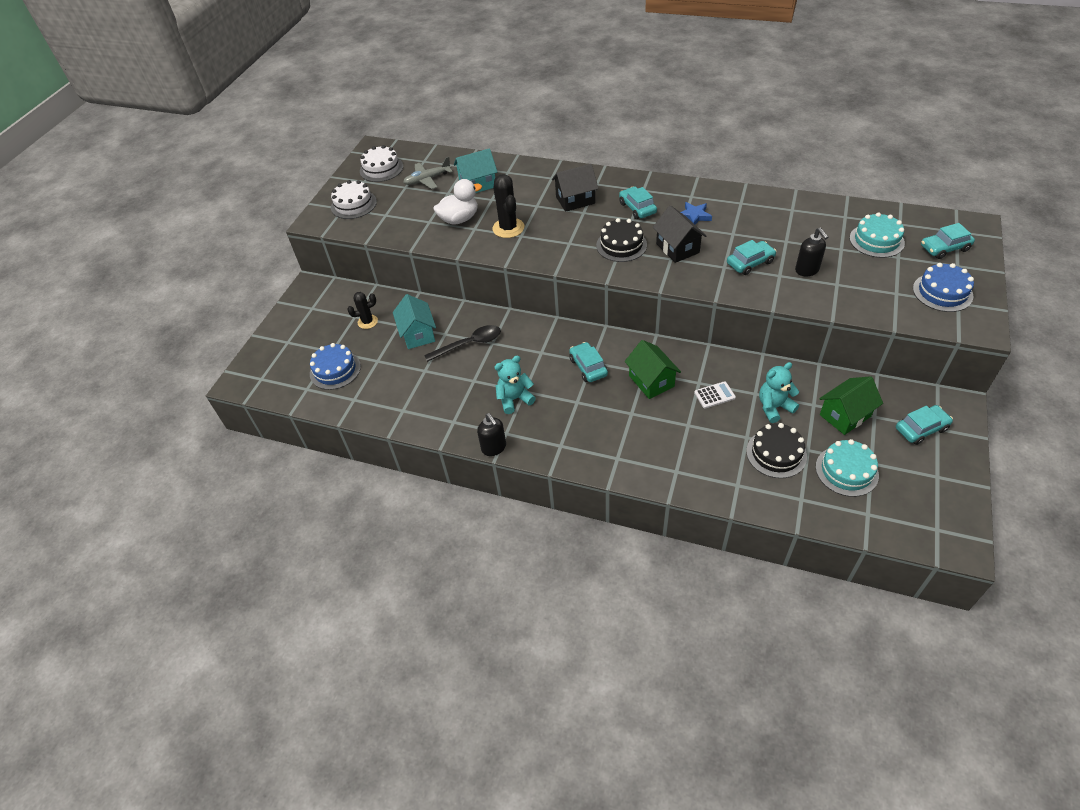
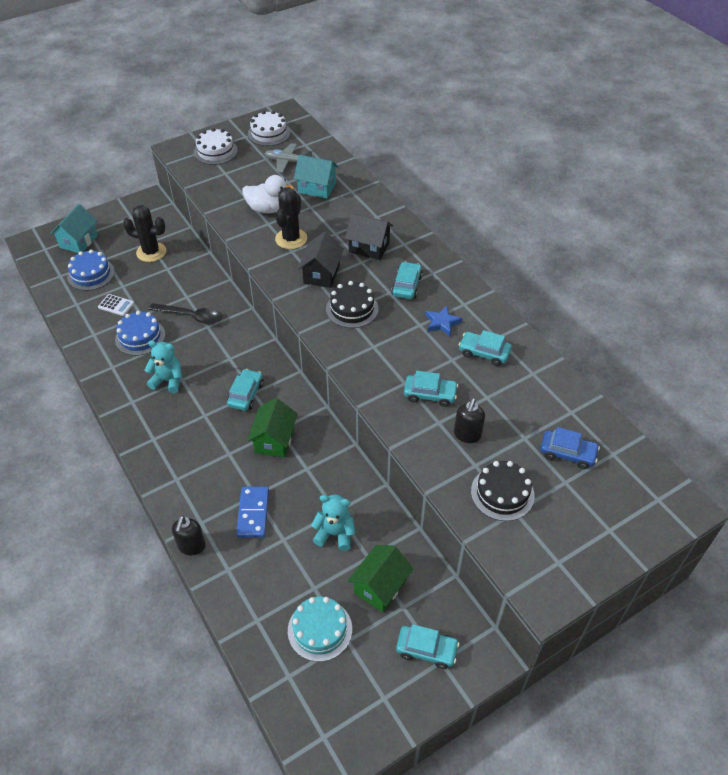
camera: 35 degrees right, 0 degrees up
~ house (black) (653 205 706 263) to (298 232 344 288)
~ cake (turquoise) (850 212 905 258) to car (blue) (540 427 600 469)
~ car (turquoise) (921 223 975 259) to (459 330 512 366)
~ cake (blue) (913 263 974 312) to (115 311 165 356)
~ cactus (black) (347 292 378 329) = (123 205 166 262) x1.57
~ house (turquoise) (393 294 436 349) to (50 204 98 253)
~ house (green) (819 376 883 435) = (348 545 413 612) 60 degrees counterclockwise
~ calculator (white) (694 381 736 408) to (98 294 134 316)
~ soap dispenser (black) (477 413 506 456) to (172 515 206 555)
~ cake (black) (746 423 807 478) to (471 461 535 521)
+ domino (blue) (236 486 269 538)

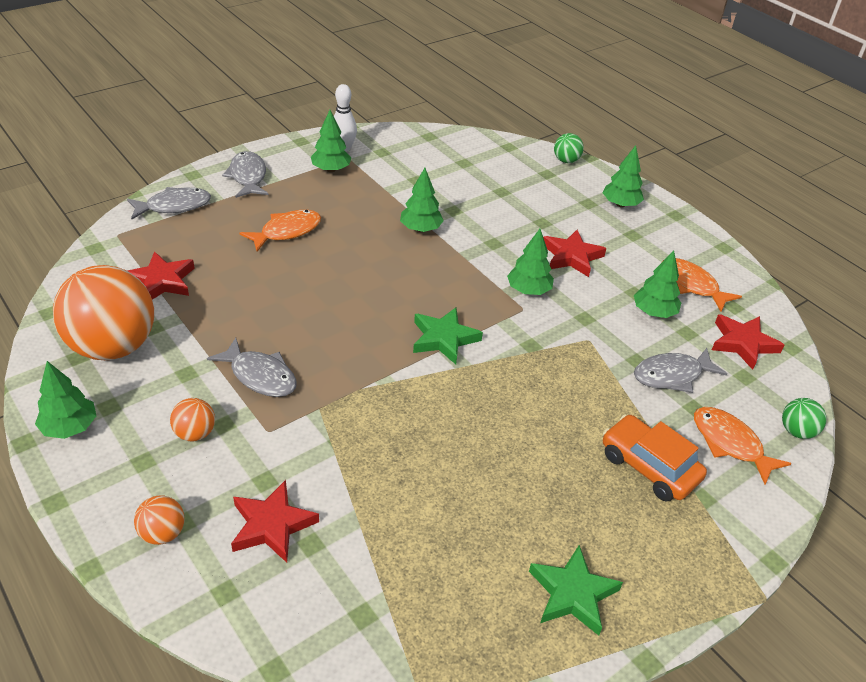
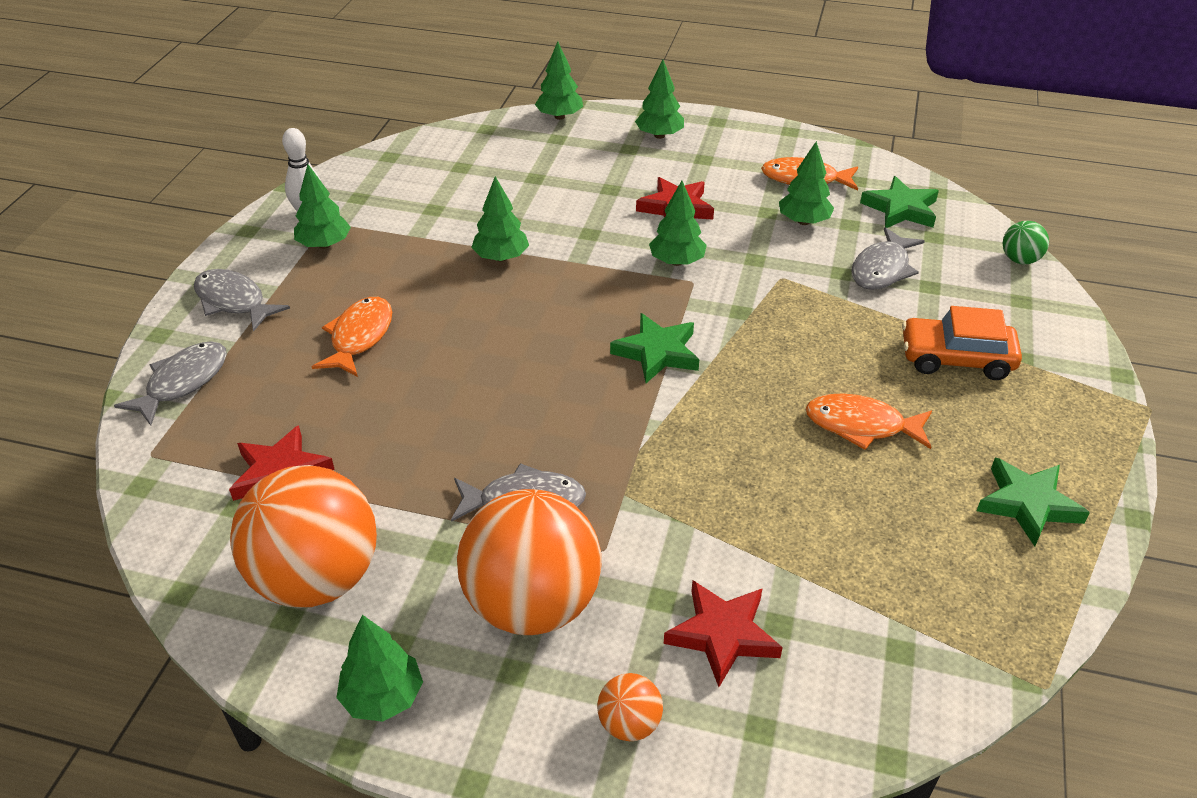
camera: 35 degrees left, 0 degrees up
~ ball (green) (554 133 584 163) to tree (green) (535 41 583 120)
~ star (red) (712 314 784 370) to star (green) (860 176 939 228)
~ ball (orange) (170 398 215 441) = (457 489 601 635) x2.34
~ fish (orange) (694 407 791 485) to (806 393 932 450)

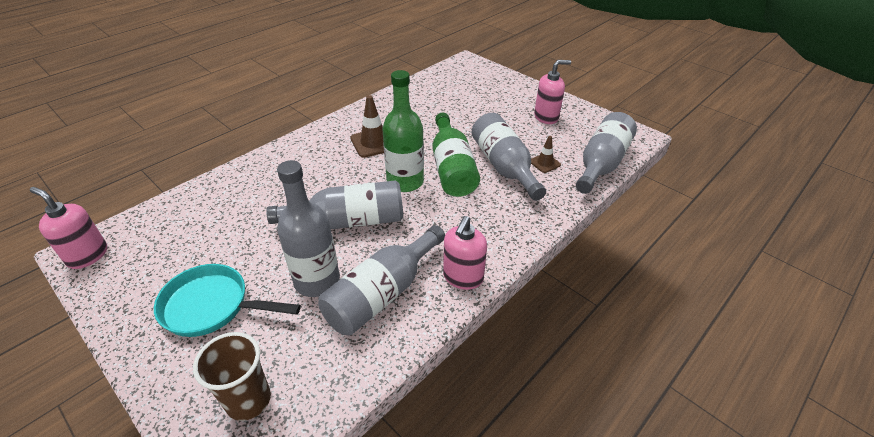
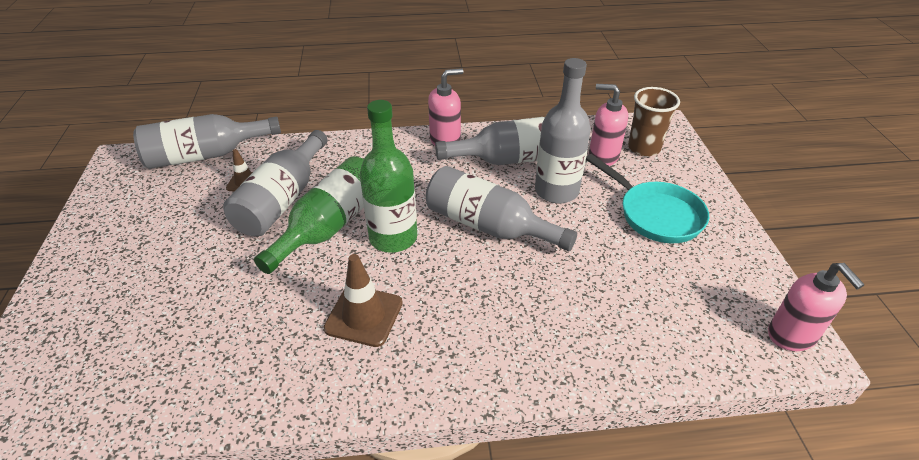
camera: 140 degrees left, 0 degrees up
~ soap dispenser (pink) (534 60 571 124) to (589 84 628 166)

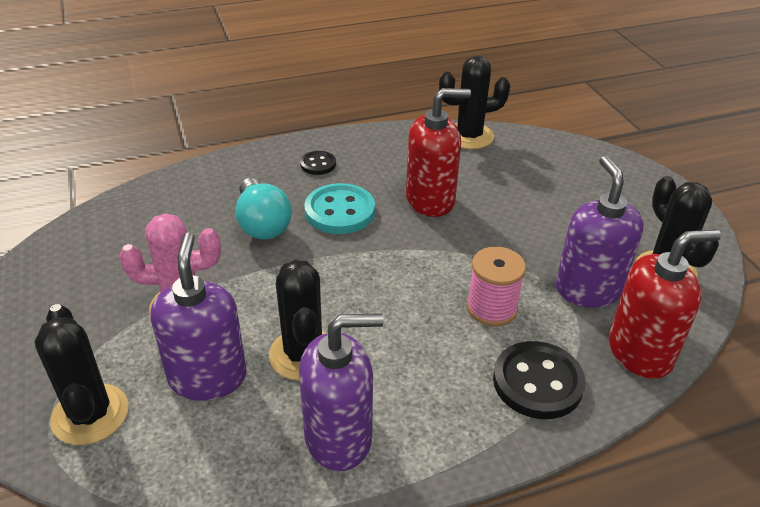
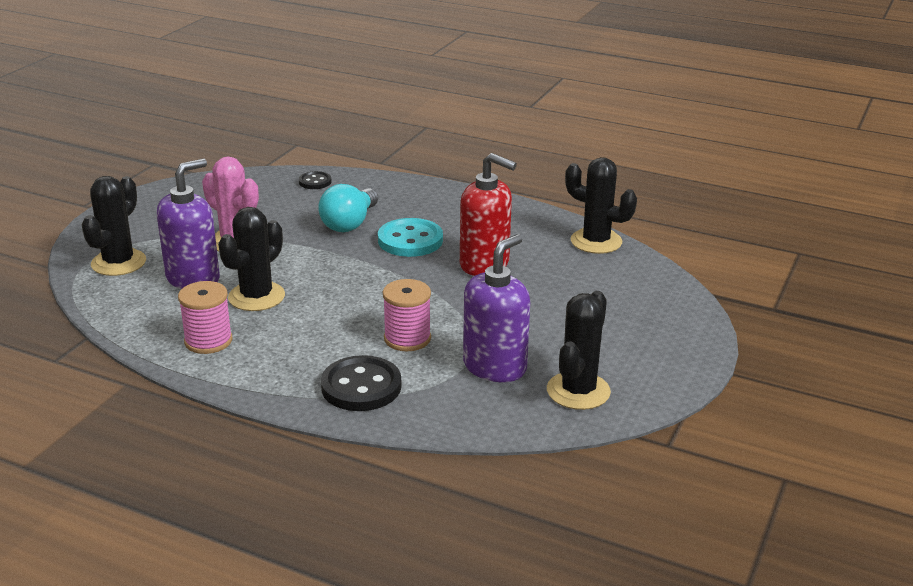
camera: 45 degrees right, 10 degrees down
~ button (black) (300 151 336 175) to (299 171 331 189)
- soap dispenser (red) (609 229 721 379)
~ soap dispenser (purple) (299 313 384 471) to spool (pink) (178 281 233 354)

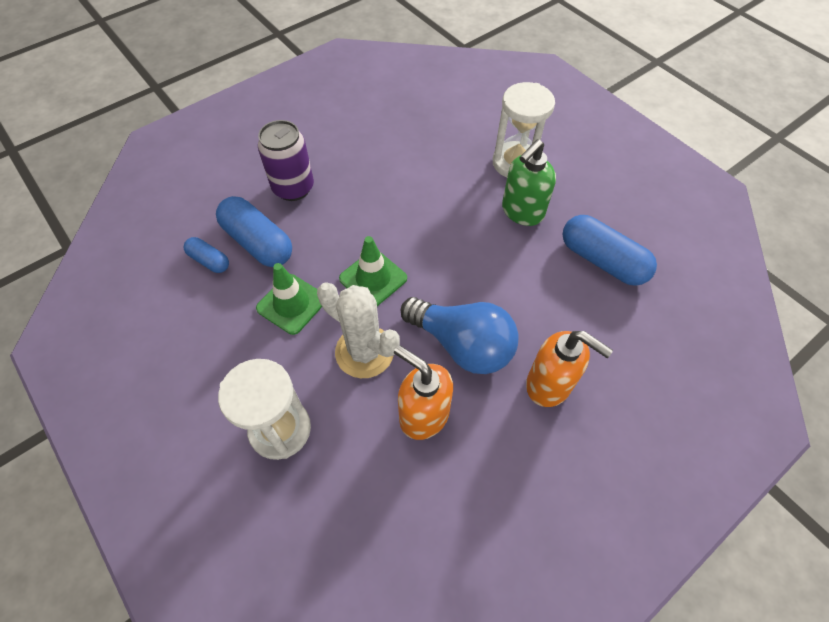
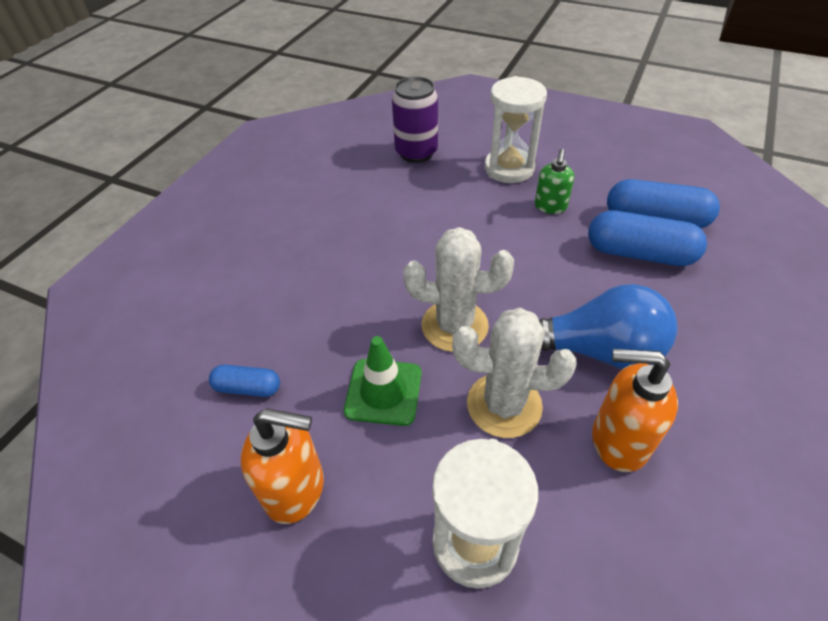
camera: 25 degrees left, 10 degrees down
~ can (purple) (258 120 314 201) to (392 76 438 163)
~ soap dispenser (green) (502 139 556 226) = (535 149 574 214) x0.65
~ capsule (blue) (216 196 292 267) to (588 210 707 266)
~ traffic cone (green) (339 236 407 306) to cactus (white) (403 227 514 352)
~ soap dispenser (orange) (526 331 613 407) to (241 408 324 524)

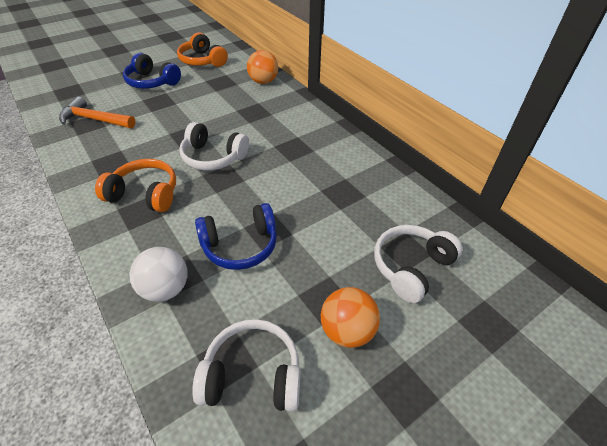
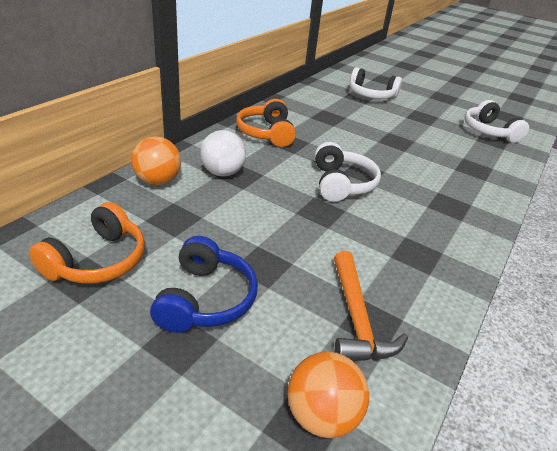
camera: 115 degrees left, 10 degrees down
~ headphones (orange) (95 159 176 212) to (236 99 296 147)
- headphones (blue) (195 203 277 270)
~ ball (white) (129 247 187 302) to (200 130 246 176)
~ ball (orange) (321 287 380 348) to (288 352 369 438)

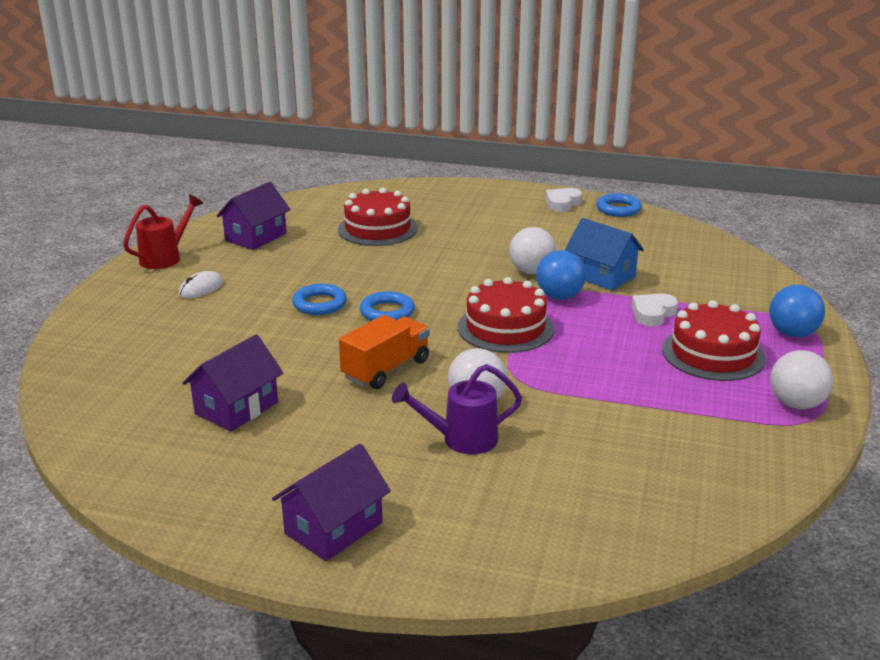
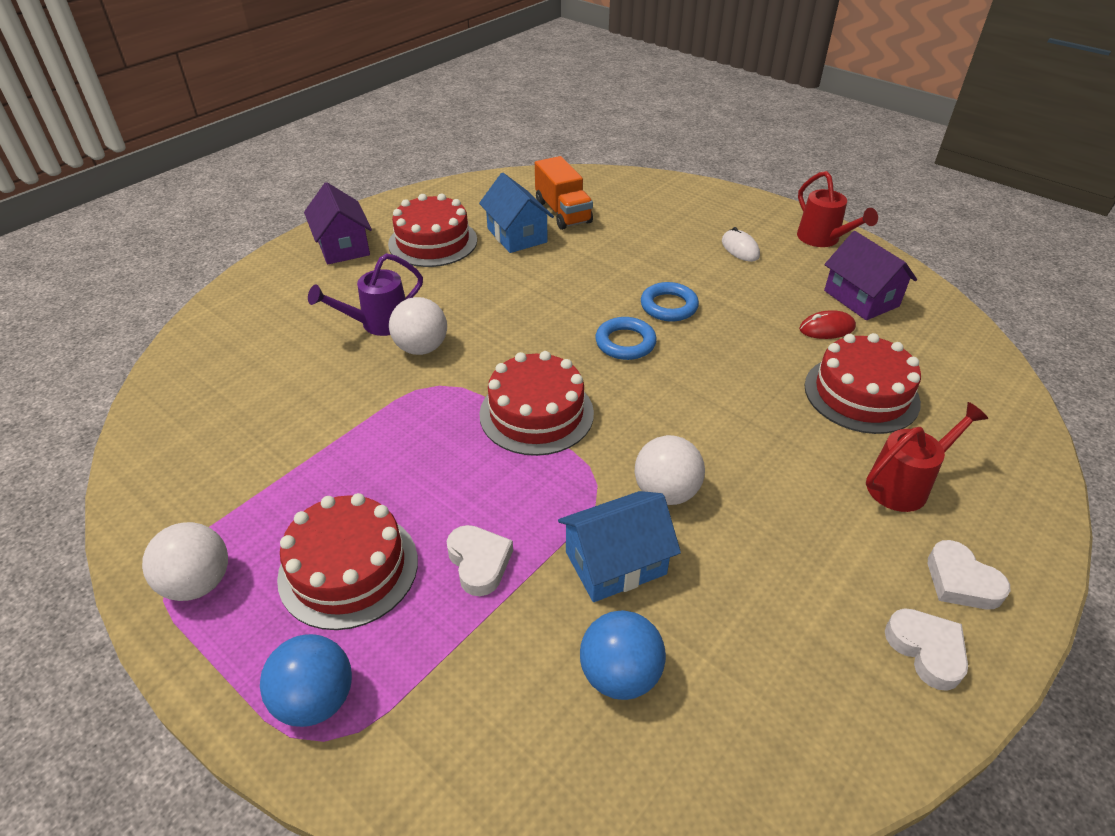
camera: 115 degrees right, 15 degrees up
- ring (blue) (596 193 642 217)
~ ball (blue) (536 250 586 300) to (580 610 666 700)
~ truck (orange) (339 315 430 389) to (535 156 593 230)
~ house (purple) (182 335 283 432) to house (blue) (479 173 554 253)
~ watering can (purple) (392 364 522 455) = (308 253 423 336) 135 degrees counterclockwise
+ cake (red) (388 193 477 267)
+ mouse (red) (799 310 856 339)
+ watering can (red) (866 402 988 512)
+ heart (white) (928 540 1010 610)

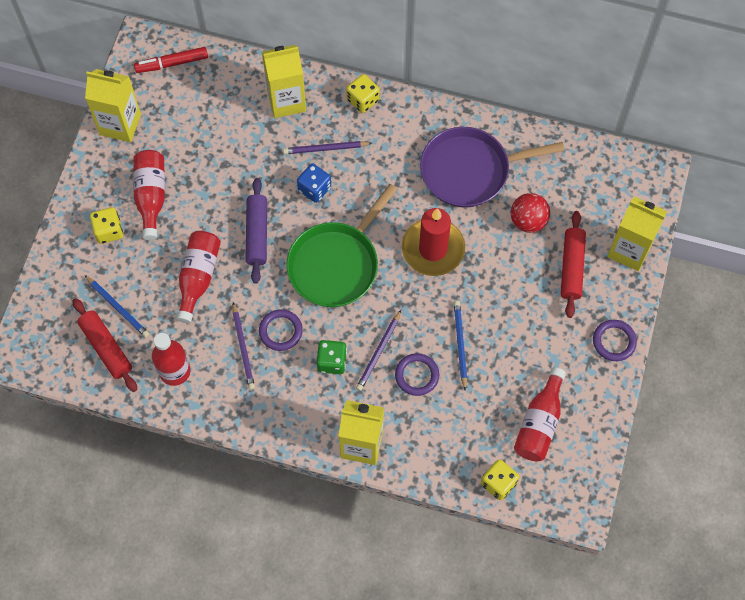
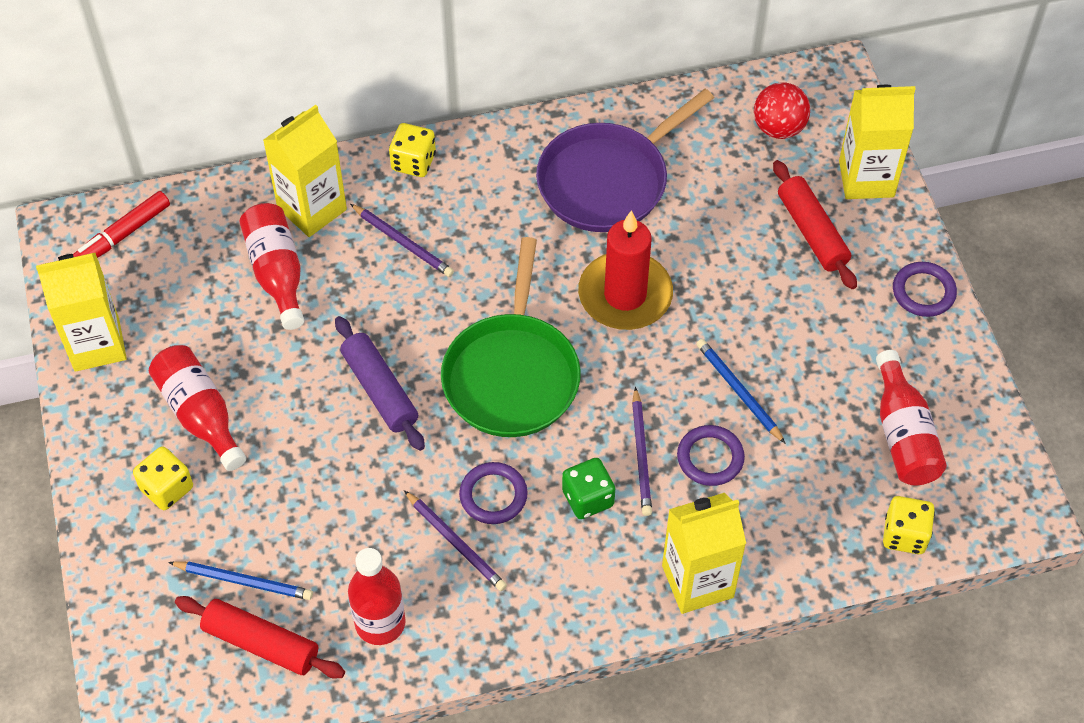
camera: 30 degrees left, 10 degrees down
~ pencil (purple) (283 141 372 154) = (350 204 454 277) 105 degrees counterclockwise
- dice (blue) (297 163 331 203)
~ ball (red) (511 193 550 233) to (754 82 810 139)
~ bottle (red) (176 231 221 323) to (240 203 304 330)

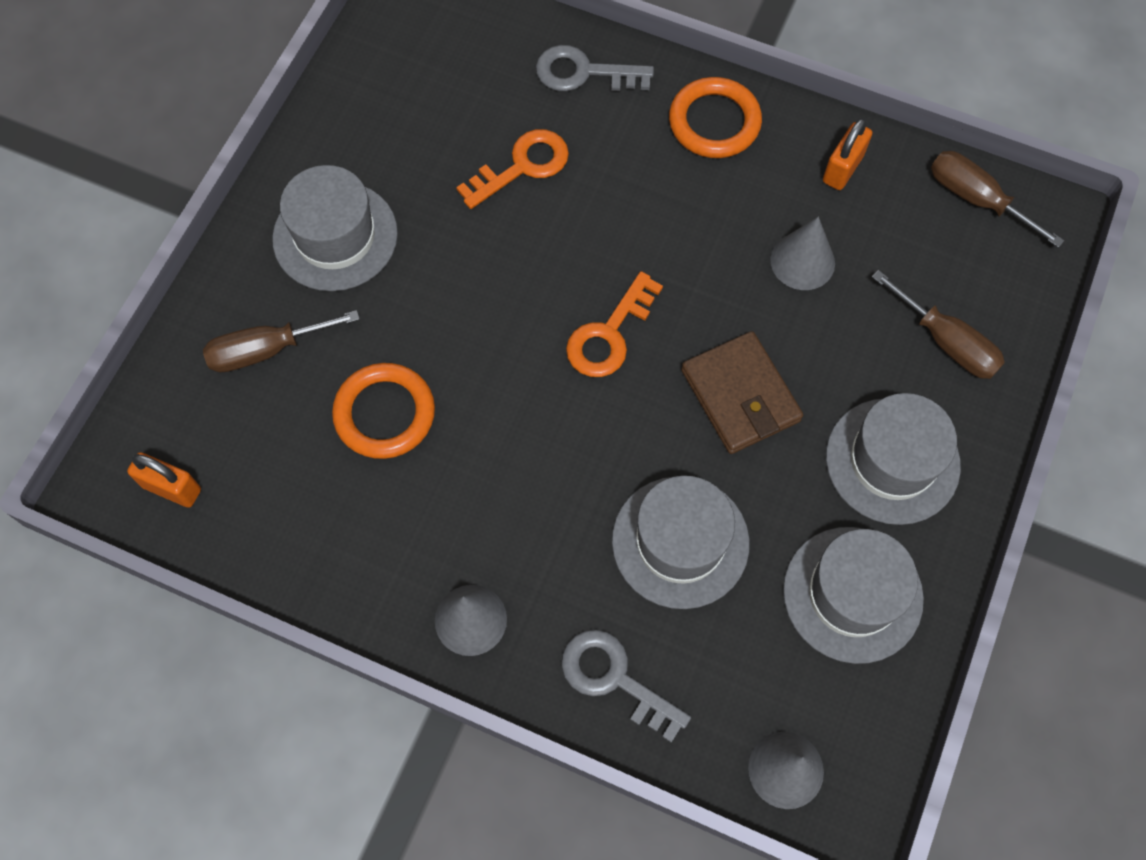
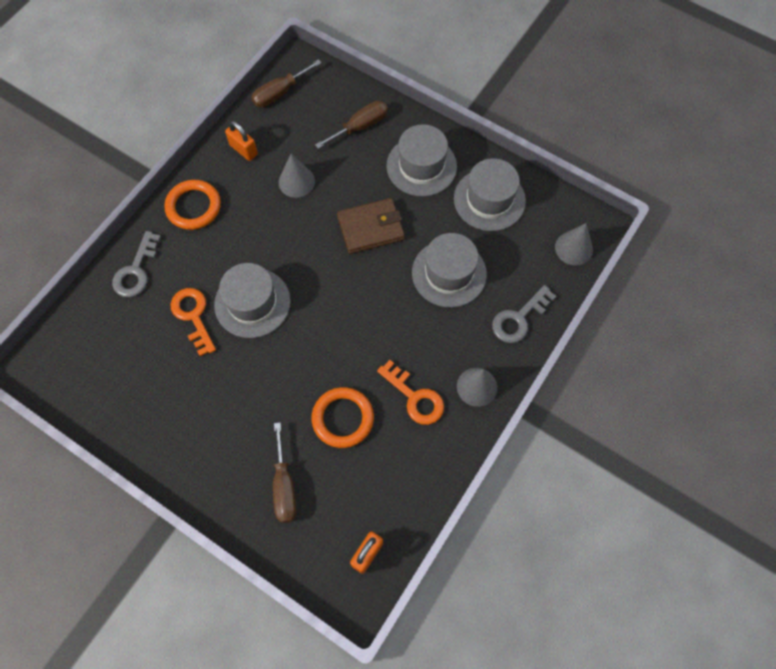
camera: 80 degrees left, 0 degrees up
~ hat (grey) (272 165 398 291) to (214 263 291 338)
~ key (orange) (566 271 663 377) to (377 360 444 425)

